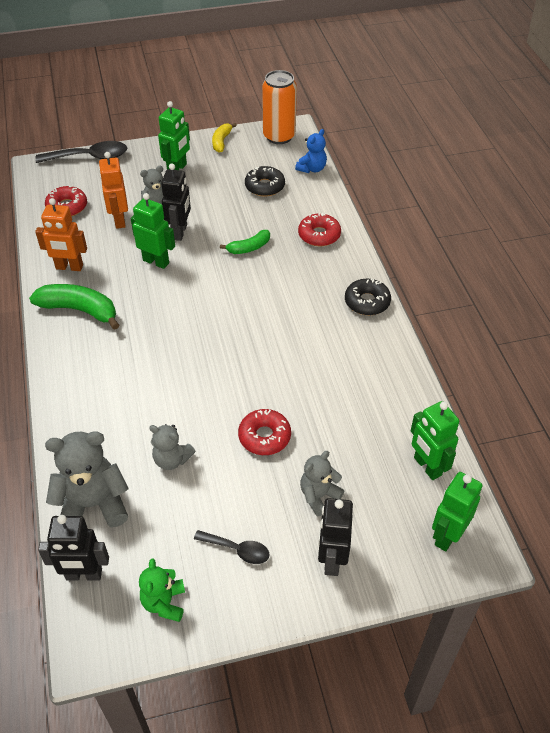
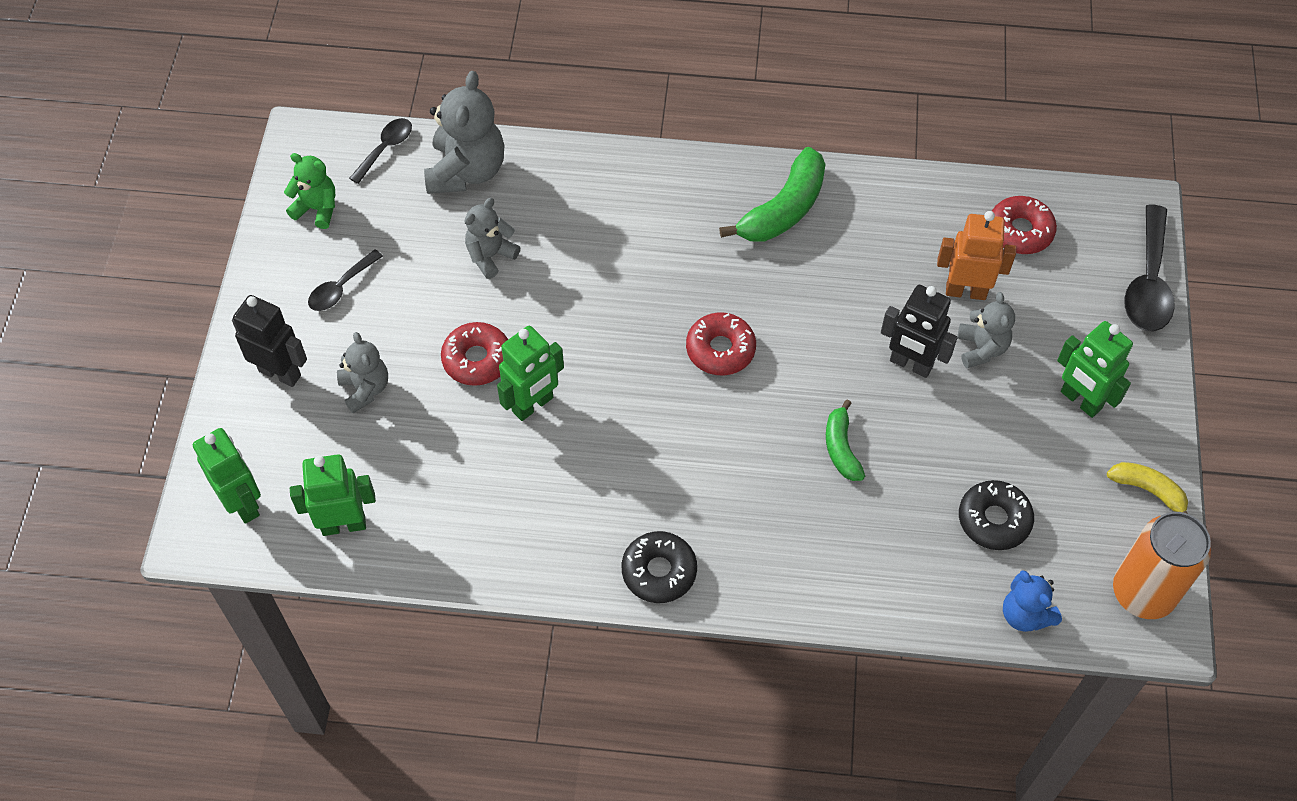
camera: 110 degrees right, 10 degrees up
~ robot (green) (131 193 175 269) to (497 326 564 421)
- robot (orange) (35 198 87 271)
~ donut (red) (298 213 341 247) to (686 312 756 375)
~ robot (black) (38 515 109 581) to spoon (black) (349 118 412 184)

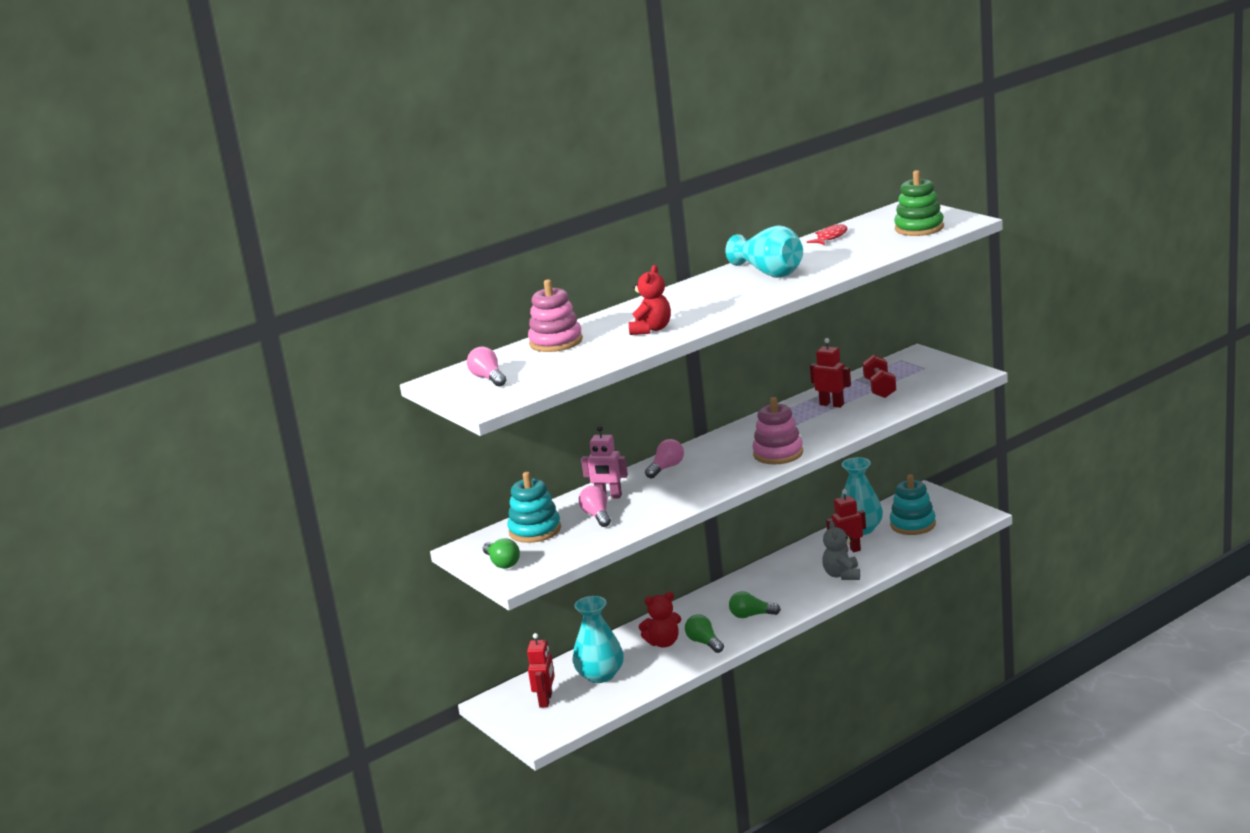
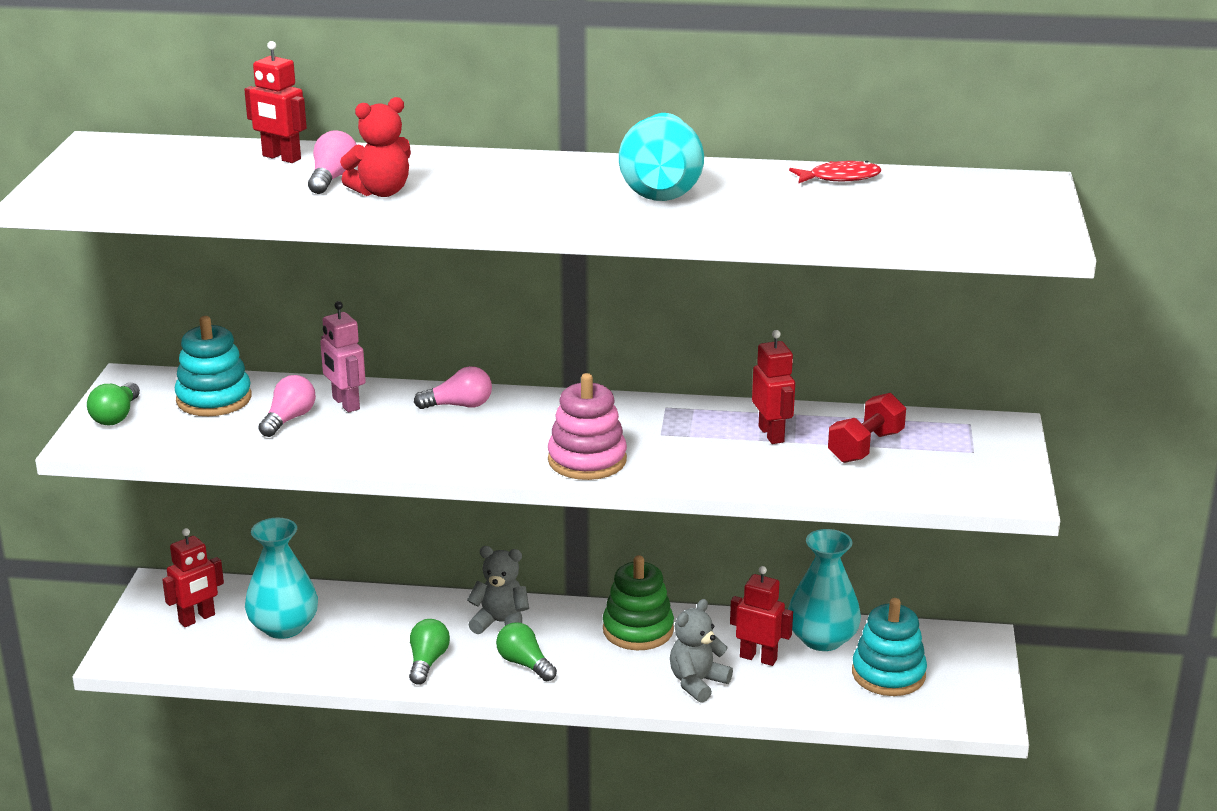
camera: 40 degrees right, 5 degrees up
~ stacking toy (green) (894 170 944 236) to (603 555 674 650)
~ stacking toy (pink) (528 279 583 352) to robot (red) (244 41 307 163)
~ light bulb (pink) (467 347 506 387) to (308 131 357 194)
- teddy bear (red) (638 592 681 647)
+ teddy bear (grey) (467 546 529 634)

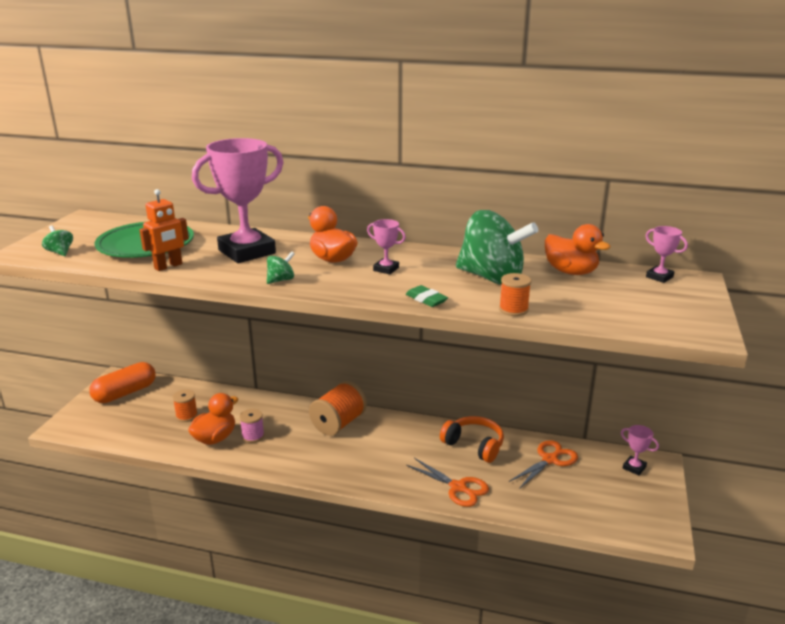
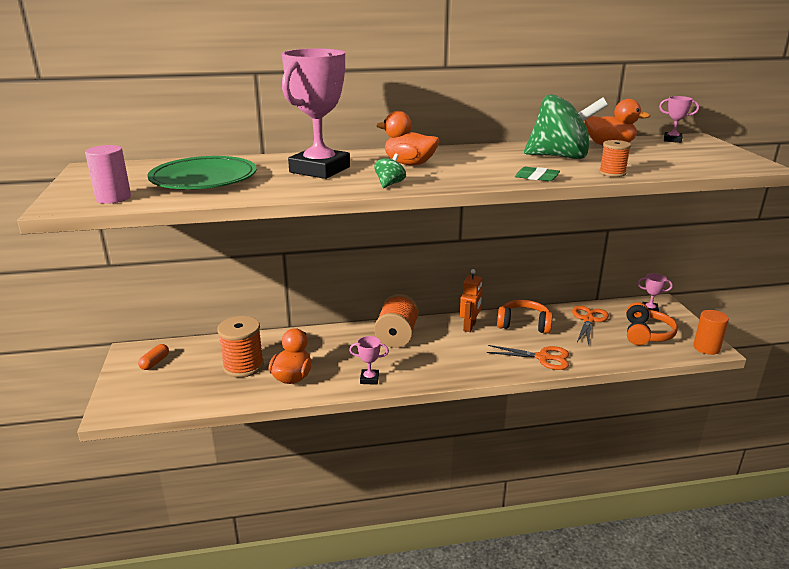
camera: 25 degrees left, 0 degrees up
~ robot (orange) (139 189 189 271) to (460 269 483 332)
~ trophy (pink) (367 219 406 275) to (349 336 389 385)
~ spinning top (green) (42 225 73 256) to cylinder (pink) (85 145 131 204)
~ capsule (orange) (89 362 156 403) = (138 344 169 370) x0.50
~ spool (orange) (173 389 198 422) = (217 316 264 377) x1.76
- spool (pink) (239 409 264 443)
+ headphones (orange) (626 302 678 345)
+ cylinder (orange) (693 310 729 355)

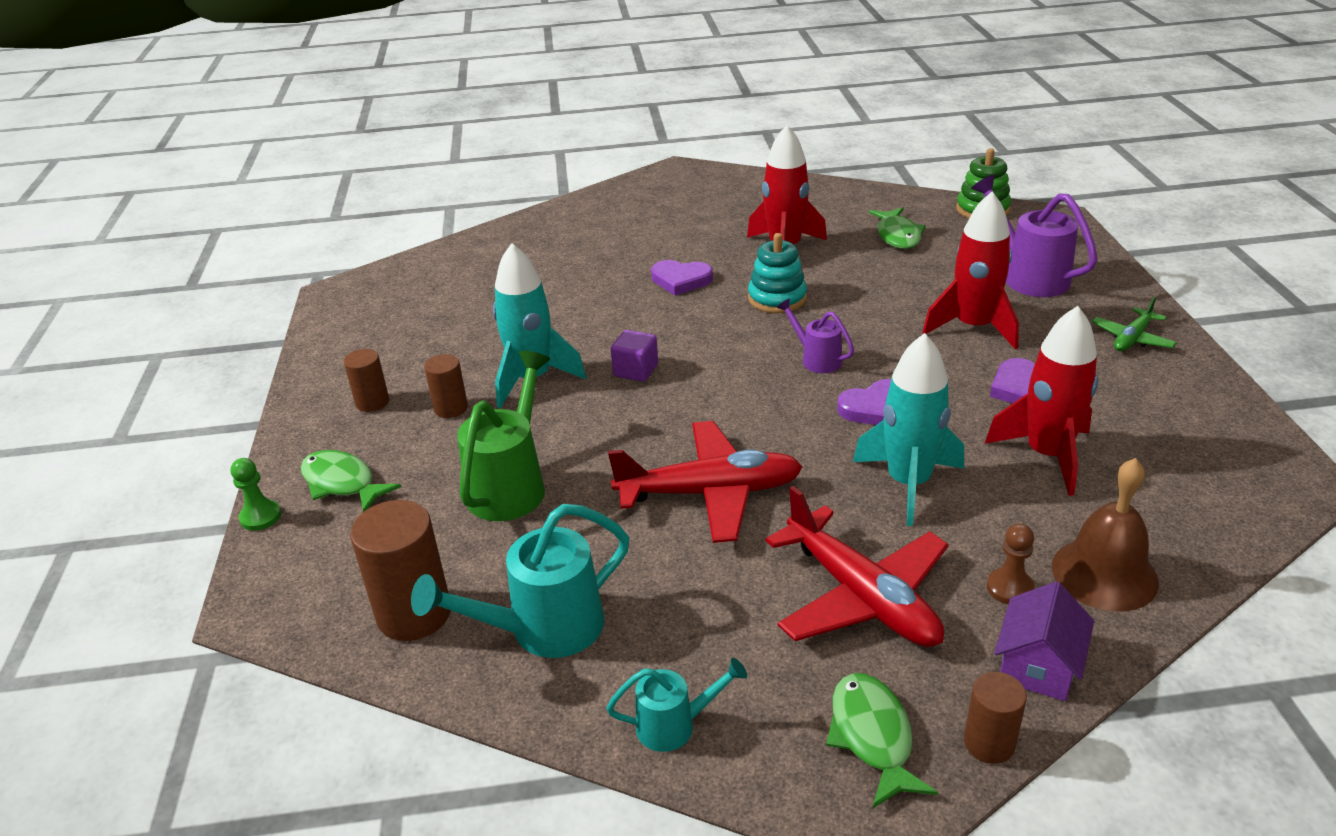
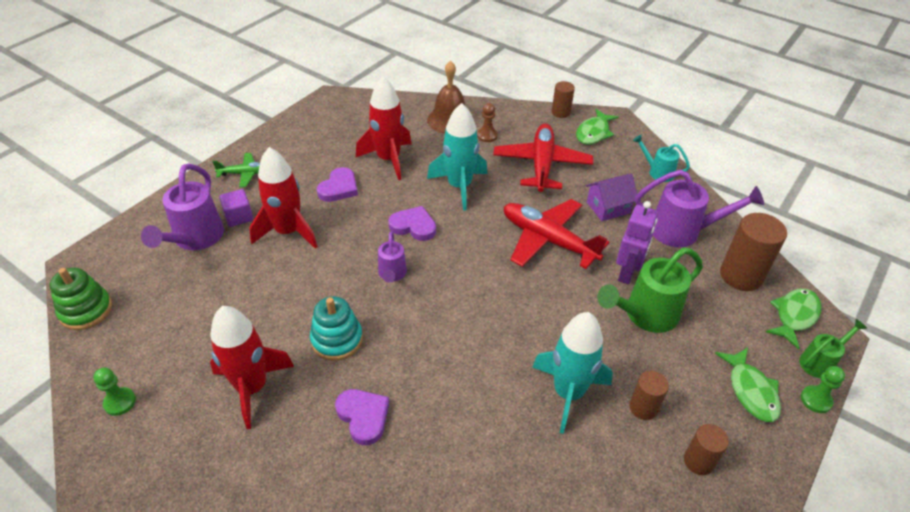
camera: 140 degrees left, 10 degrees up
~ fish (green) (869 207 926 249) to (766 288 821 349)
~ cube (purple) (611 330 658 382) to (219 189 253 227)
~ watering can (turquoise) (411 504 630 658) to watering can (purple) (636 170 764 247)
~ house (purple) (994 581 1094 701) to (586 174 637 221)
+ robot (purple) (616 201 658 284)
+ watering can (green) (799 319 867 378)
+ pawn (green) (93 368 136 416)

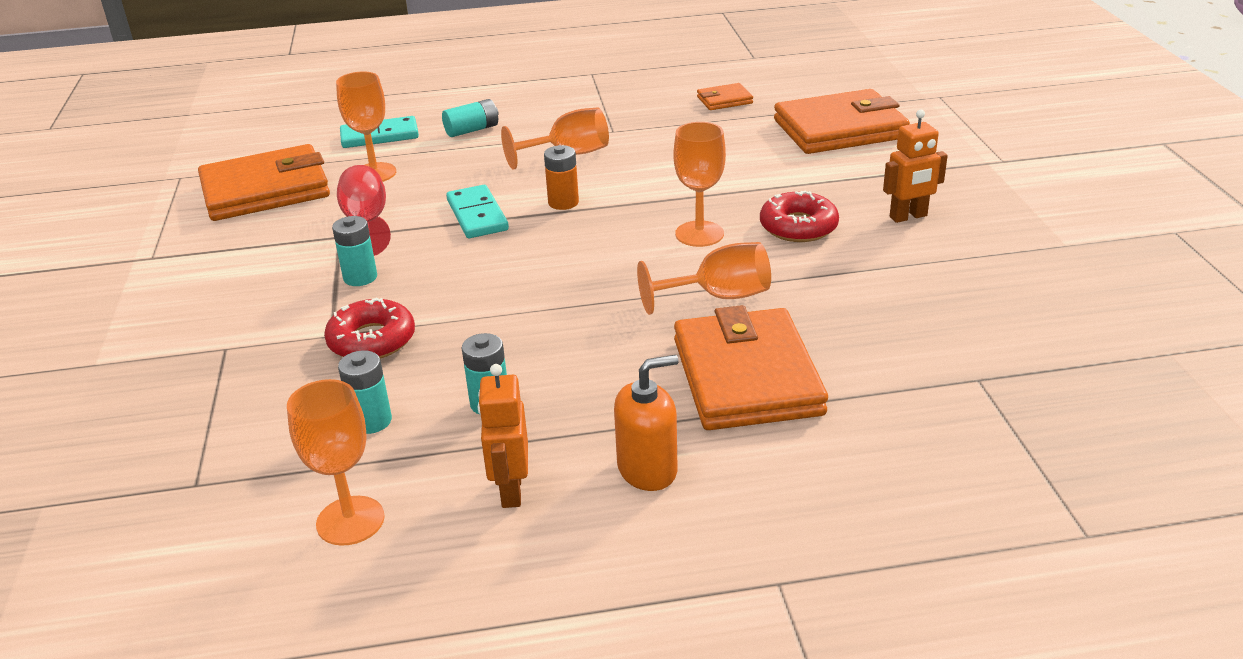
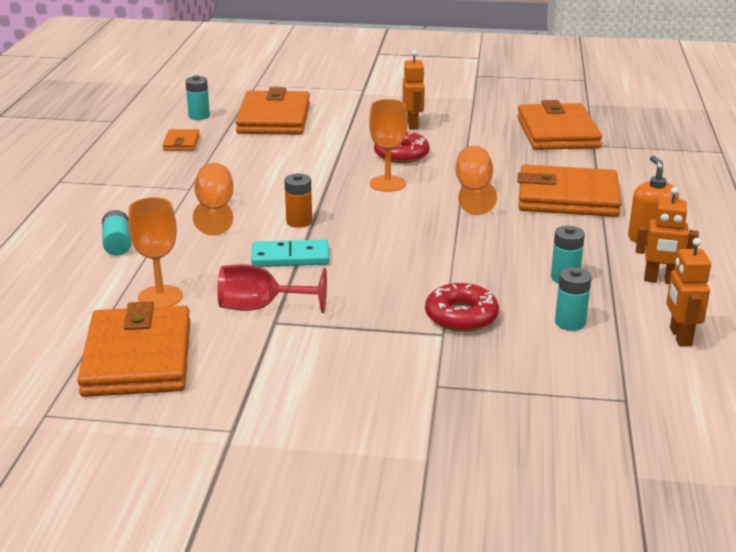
camera: 75 degrees left, 5 degrees down
- domino (turquoise) (340 116 419 148)
~ battery (turquoise) (332 216 377 286) to (185 75 210 120)
~ goblet (orange) (287 379 385 546) to robot (orange) (666 238 711 346)
+ wallet (orange) (517 100 602 150)

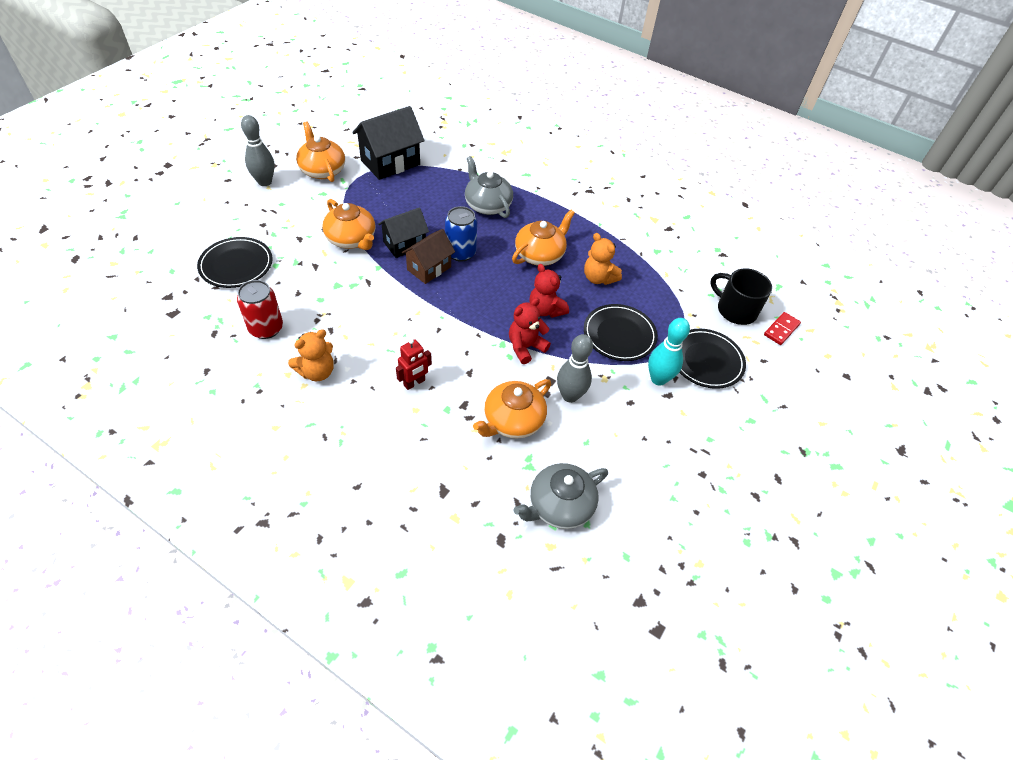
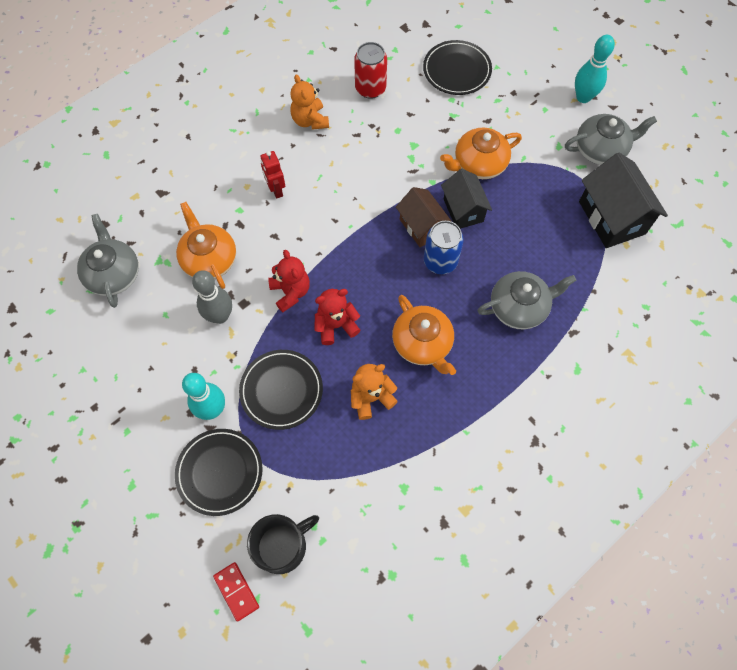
camera: 110 degrees right, 15 degrees up
~ bowling pin (grey) (241 115 275 186) to bowling pin (turquoise) (575 35 615 103)
~ teapot (orange) (296 121 345 182) to teapot (grey) (565 114 657 165)

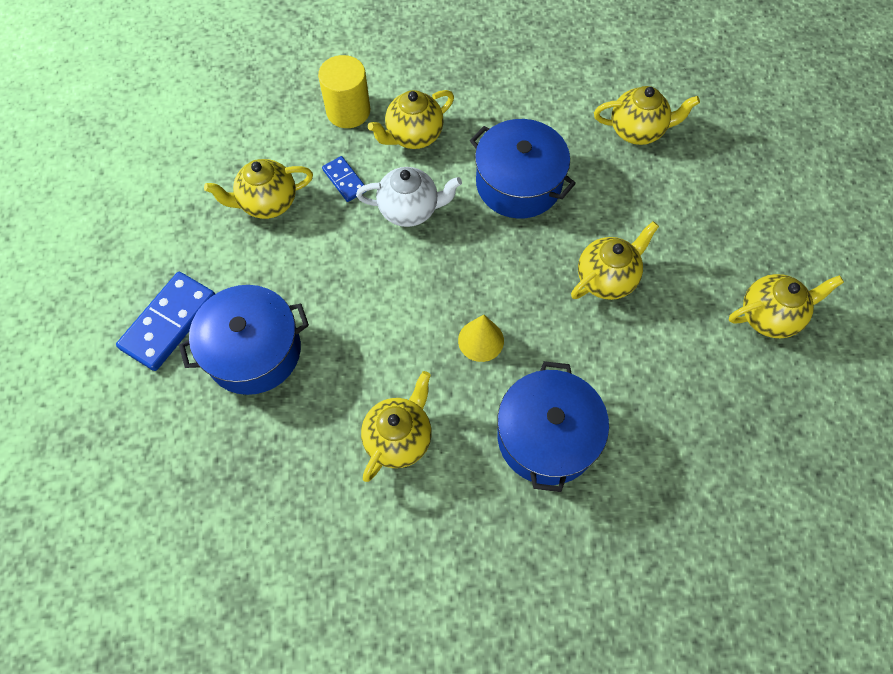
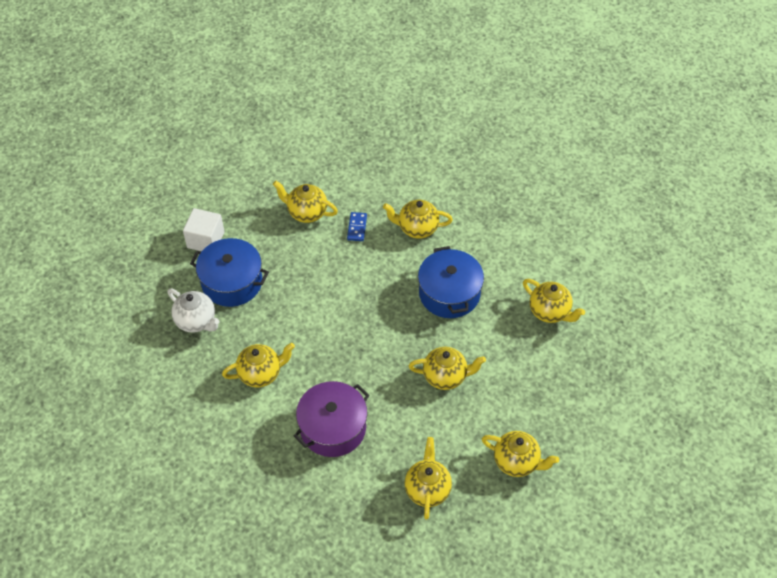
camera: 40 degrees right, 10 degrees down
- cylinder (yellow) (318 55 370 128)
~ teapot (white) (356 167 462 227) to (167 289 220 333)
~ domino (blue) (116 272 215 371) to cube (white) (183 208 225 251)
- cone (yellow) (458 315 504 362)
~ pot (blue) (497 361 609 492) to pot (purple) (294 381 370 457)
+ teapot (yellow) (405 437 452 520)

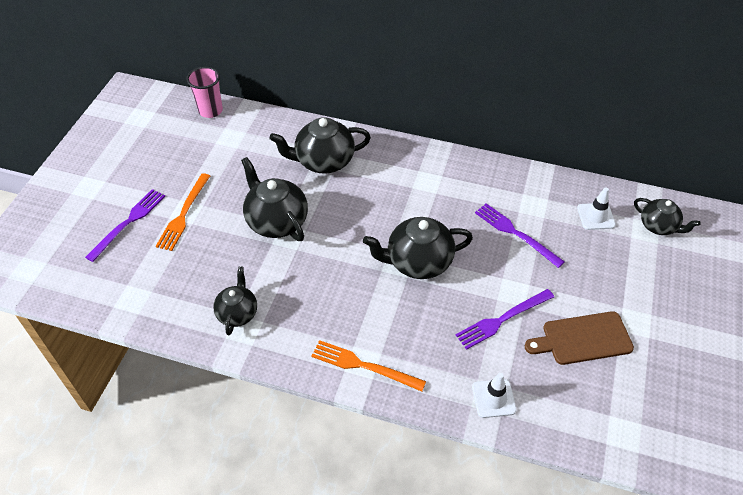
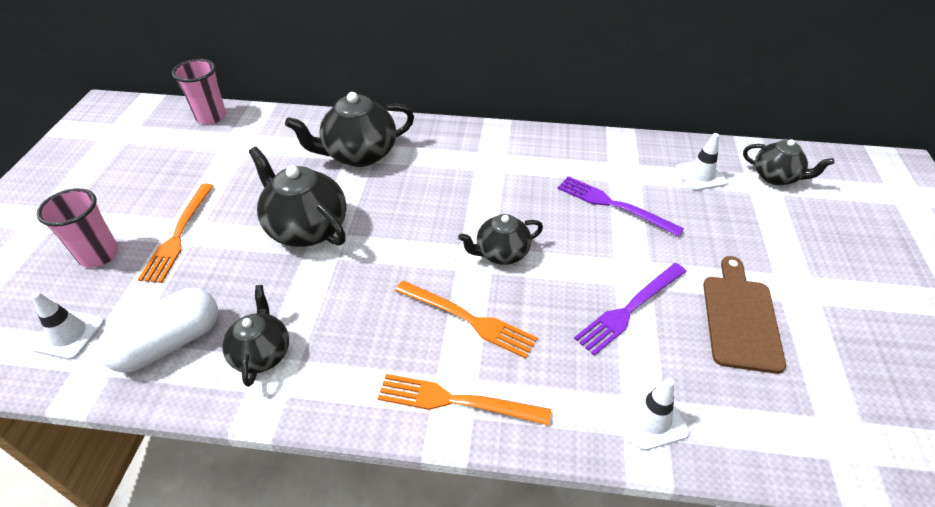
camera: 10 degrees left, 5 degrees down
~ fork (purple) (85 189 165 262) to cup (pink) (36 188 119 267)
~ teapot (black) (363 217 473 279) = (458 214 543 265) x0.62
~ cutting board (brown) (525 311 634 365) = (703 256 786 374) 120 degrees clockwise
+ fork (orange) (395 281 538 359)
+ capsule (white) (97 288 218 373)
+ traffic cone (white) (31 292 104 360)

